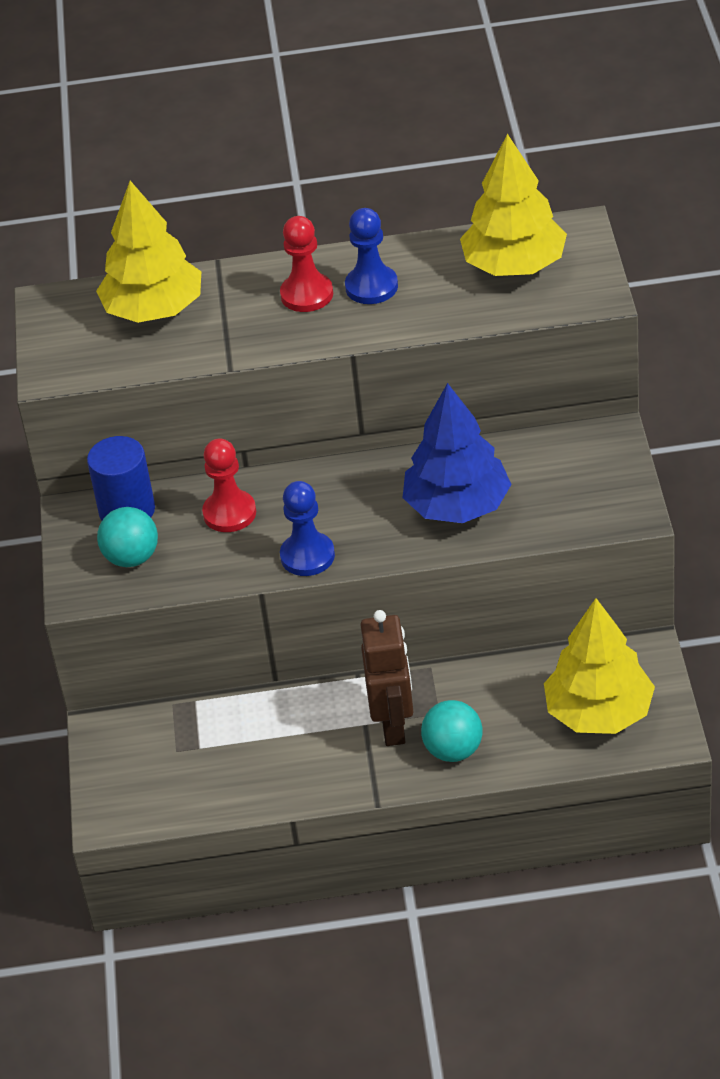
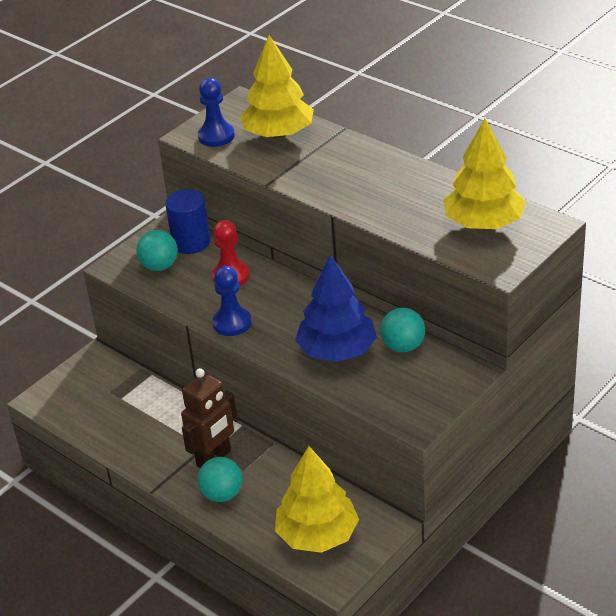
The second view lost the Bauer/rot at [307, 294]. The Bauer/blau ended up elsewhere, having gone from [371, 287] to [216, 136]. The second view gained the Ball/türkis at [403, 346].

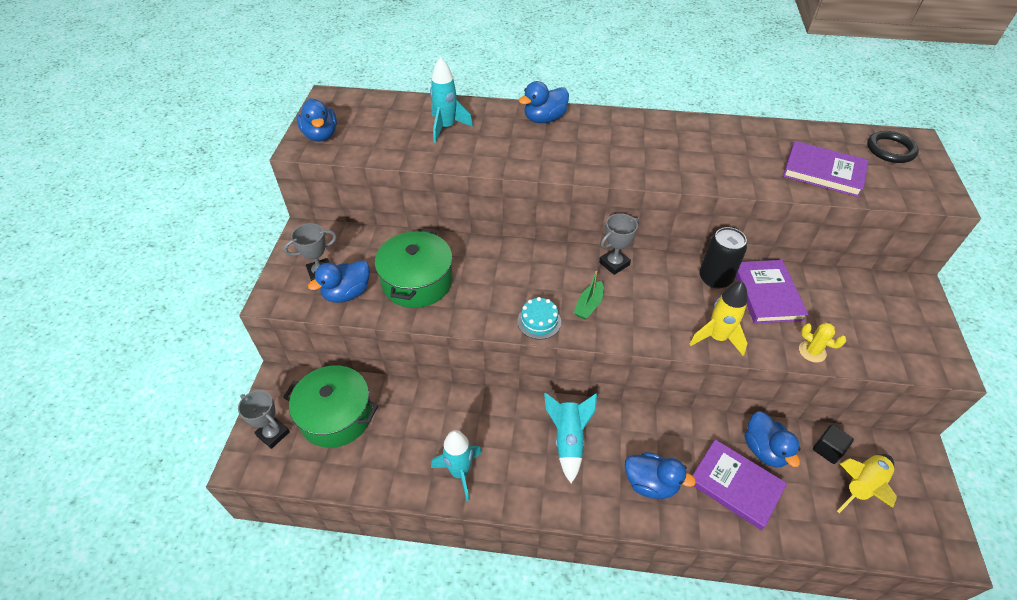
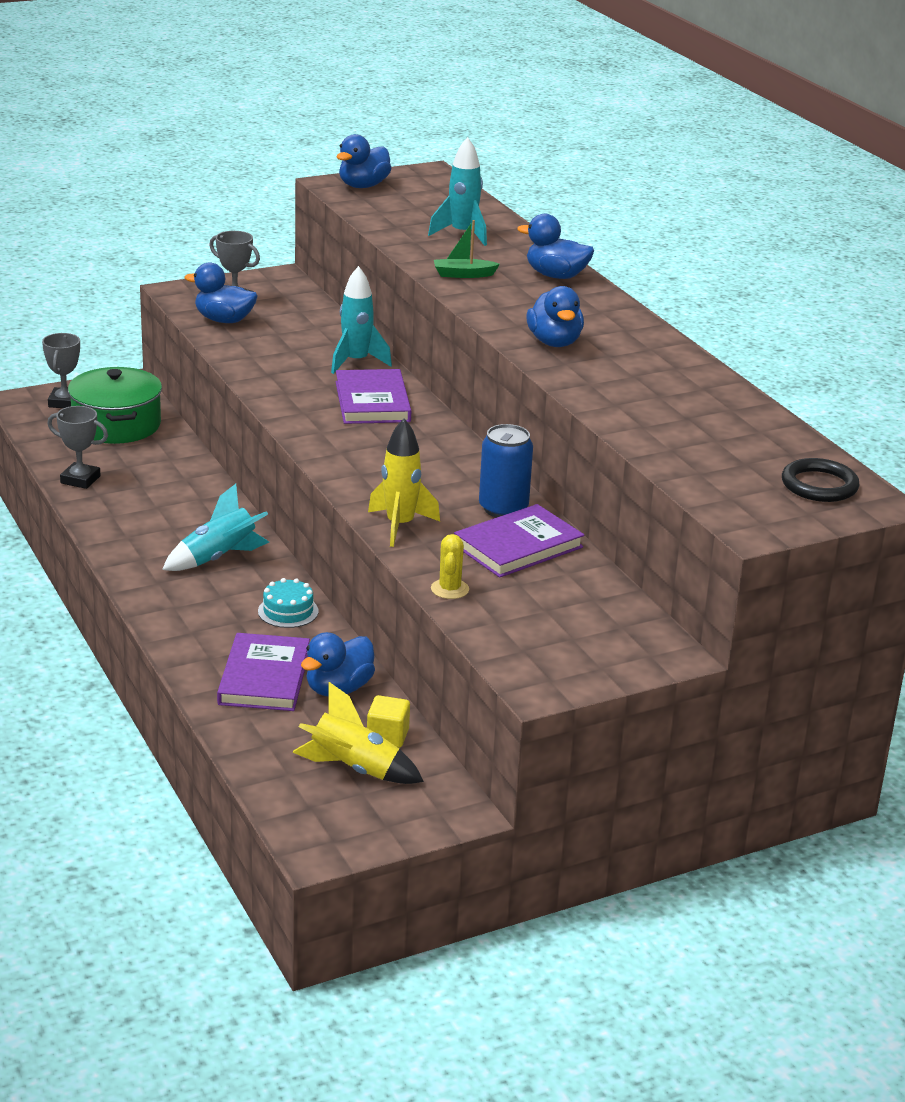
The second view lost the Kochtopf/grün at [417, 281]. The Rakete/türkis ended up elsewhere, having gone from [460, 472] to [356, 362]. The Kuchen/türkis ended up elsewhere, having gone from [539, 321] to [288, 611]. The Boot/grün ended up elsewhere, having gone from [589, 305] to [463, 274]. The Pokal/grau ended up elsewhere, having gone from [614, 263] to [80, 480]. The Ente/blau ended up elsewhere, having gone from [650, 483] to [554, 342]. What was the Dose/schwarz at [715, 278] turned into the Dose/blau at [503, 508]. The Buch/lila ended up elsewhere, having gone from [823, 172] to [372, 402]. What was the Kubus/schwarz at [828, 449] turned into the Kubus/gelb at [387, 736].

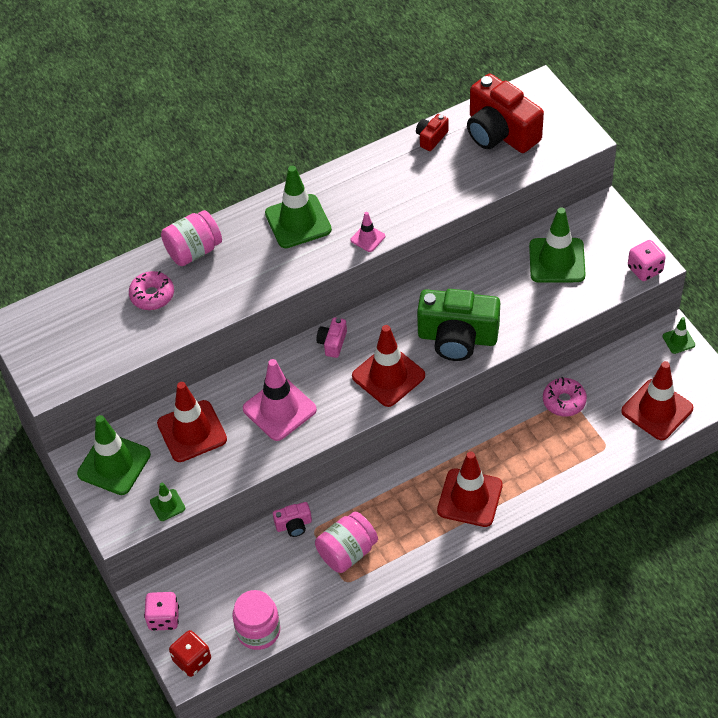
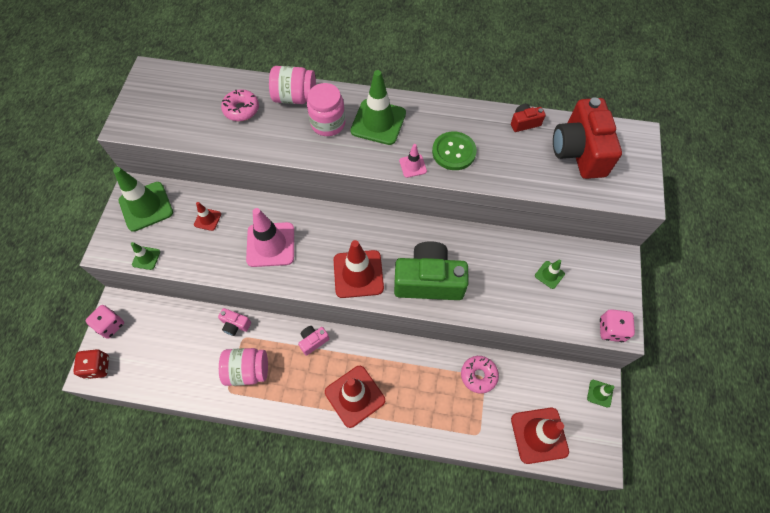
The size of the Leitkegel/rot at [192, 431] changed by a factor of 0.48. The Einmachglas/rosa ended up elsewhere, having gone from [258, 631] to [328, 123]. The Kamera/rosa ended up elsewhere, having gone from [332, 343] to [313, 341]. The Kamera/grün at [457, 338] ended up facing another way, 135 degrees clockwise from before. The size of the Leitkegel/grün at [557, 260] changed by a factor of 0.48. The second view gained the Knopf/grün at [454, 152].

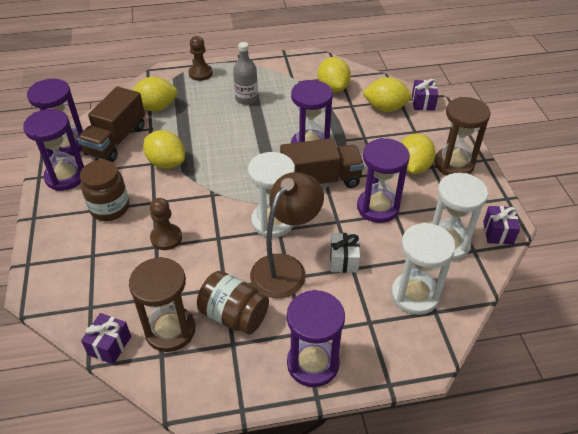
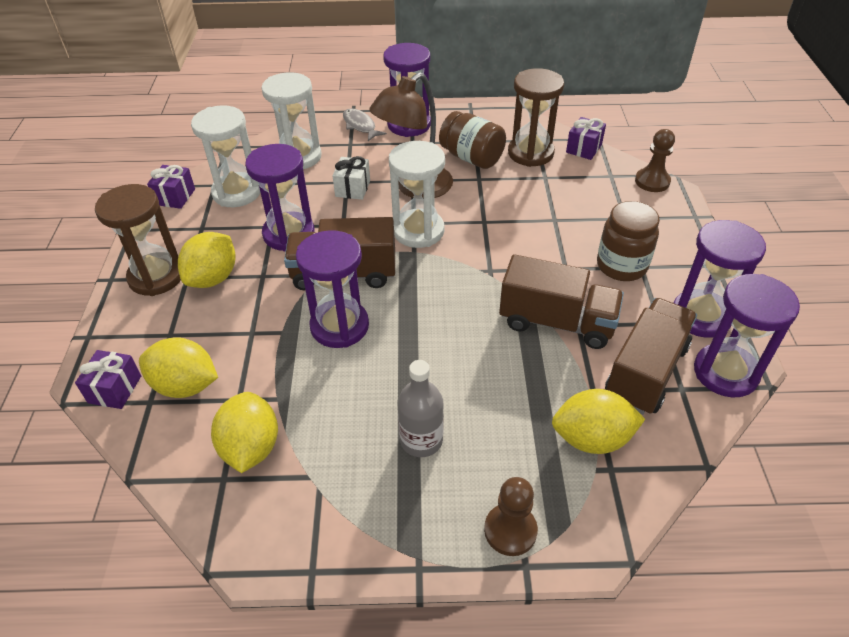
Where the Zitrone/gelb stood at [166, 163], the Lastwagen/braun came to stand at [556, 322]. The Bauer/braun ended up elsewhere, having gone from [166, 238] to [652, 181]. The second view gained the Fisch/grau at [360, 126].

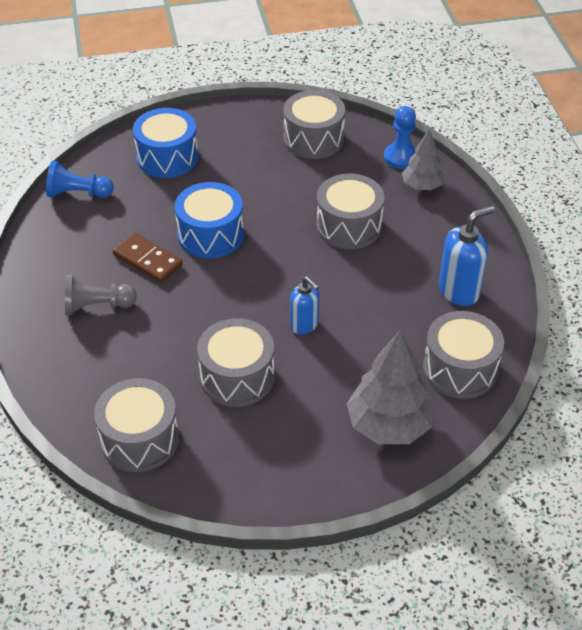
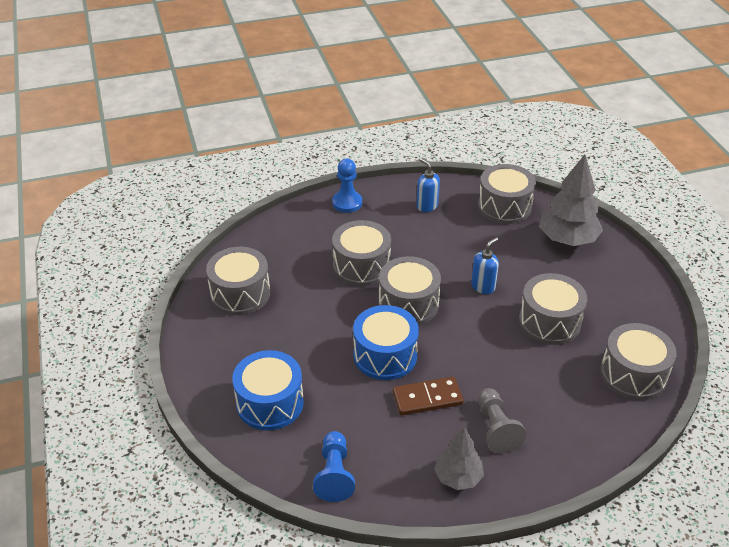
The Dominostein/braun at [148, 260] ended up facing another way, 45 degrees clockwise from before. The Bauer/blau ended up elsewhere, having gone from [401, 157] to [347, 203]. The Baum/grau ended up elsewhere, having gone from [422, 186] to [458, 477]. The size of the Seifenspender/blau at [459, 291] changed by a factor of 0.65. The second view gained the Trommel/grau at [408, 304].

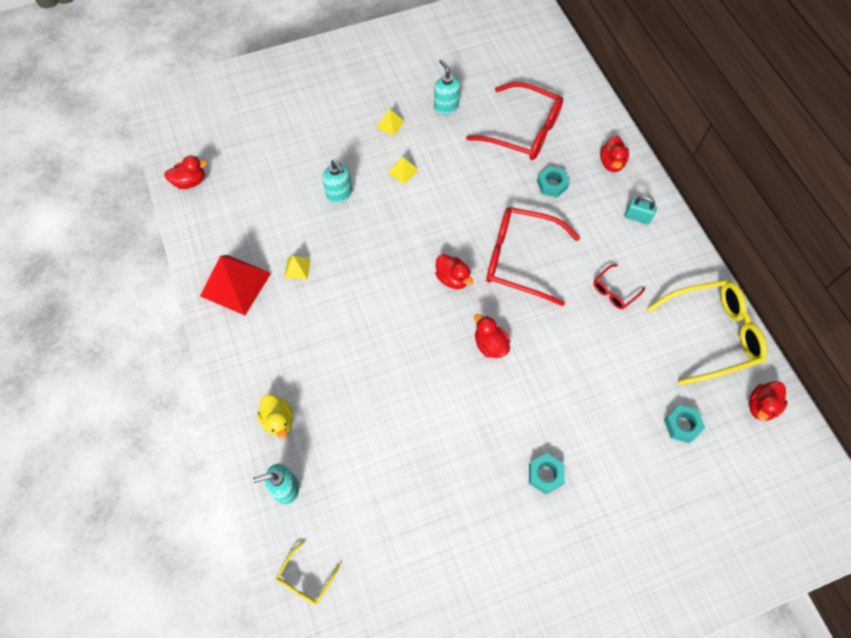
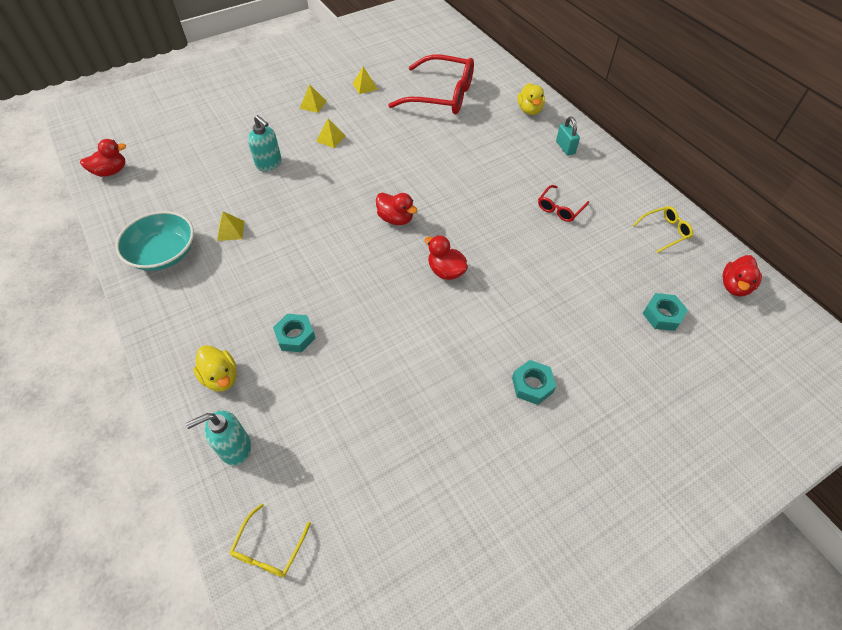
Where the Pyramide/rot stood at [235, 284], the Schüssel/türkis came to stand at [164, 253]. Where the Seifenspender/türkis stood at [446, 107], the Pyramide/gelb came to stand at [365, 86]. The second view lost the Brille/rot at [521, 259]. The Sechskantmutter/türkis ended up elsewhere, having gone from [552, 184] to [295, 336]. What was the Ente/rot at [611, 163] turned into the Ente/gelb at [529, 110]. The Vorhängeschloss/türkis at [637, 217] ended up facing another way, 60 degrees clockwise from before. The size of the Brille/gelb at [711, 334] changed by a factor of 0.46.

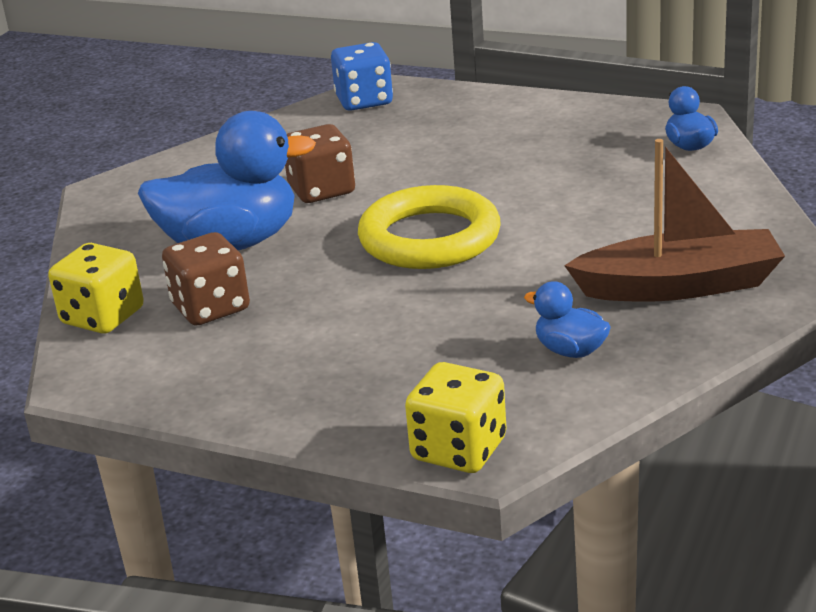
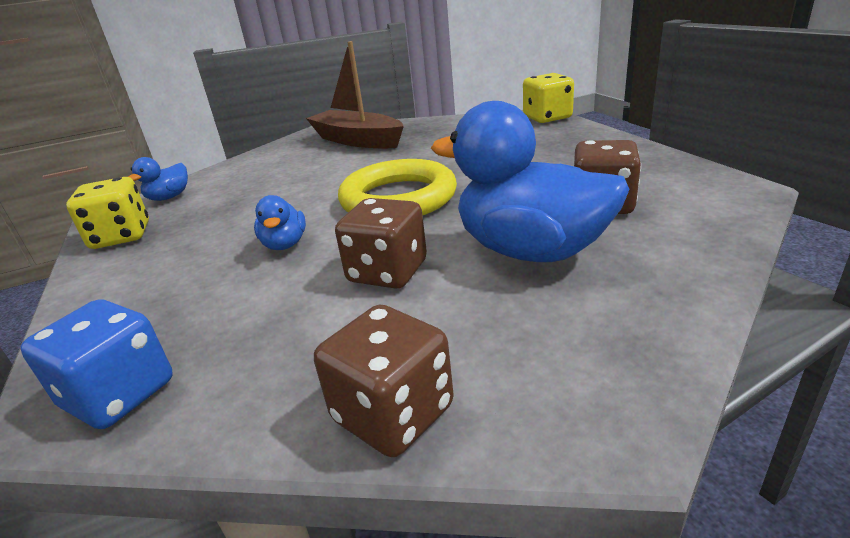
The Spielwürfel/gelb ended up elsewhere, having gone from [103, 317] to [121, 236]. The Ente/blau ended up elsewhere, having gone from [570, 351] to [285, 244]. The second view gained the Spielwürfel/braun at [393, 413].

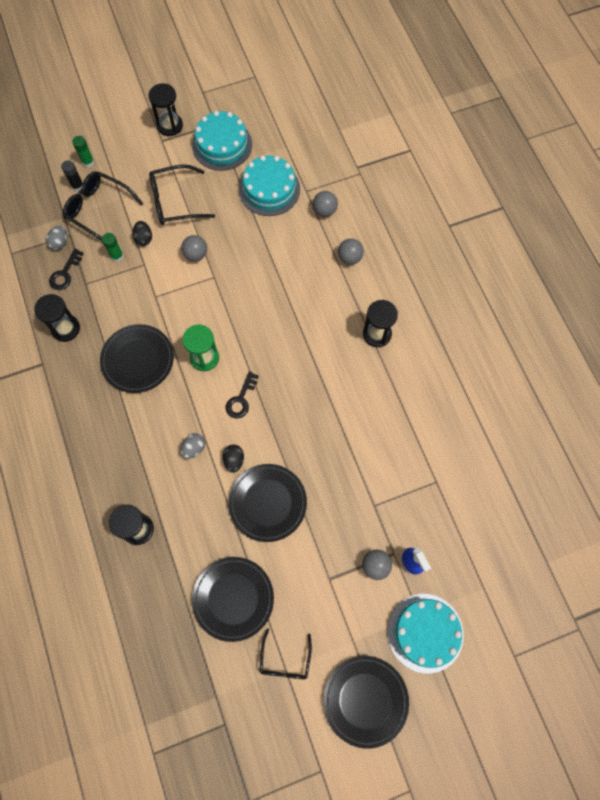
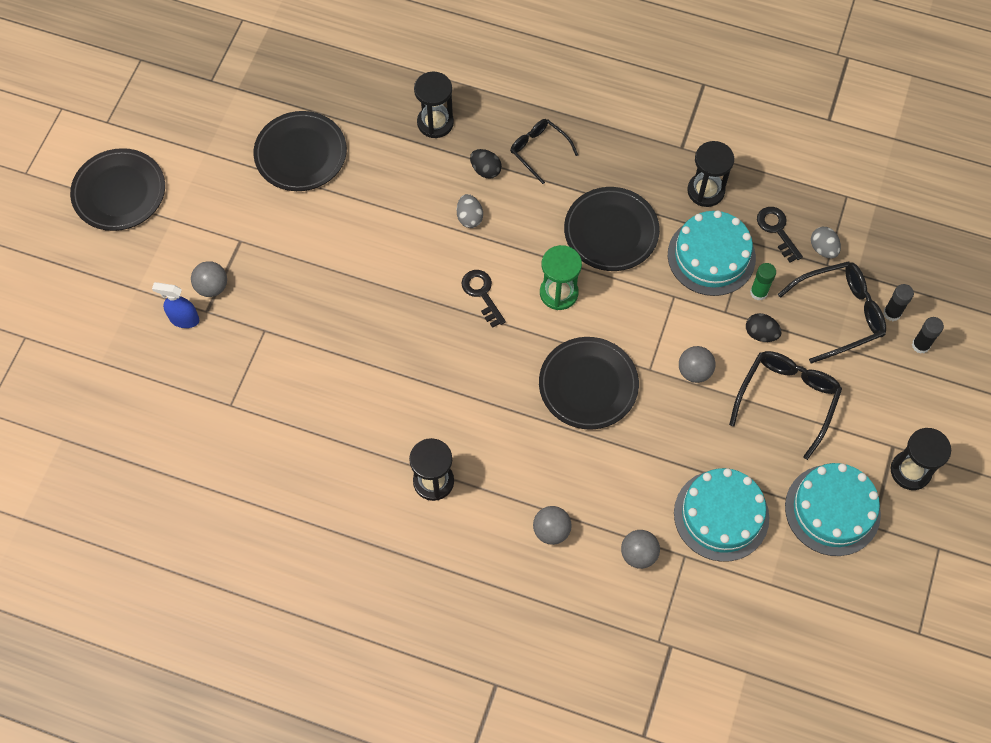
What was the Klebestift/grün at [88, 162] turned into the Klebestift/schwarz at [920, 345]. The Ei/schwarz ended up elsewhere, having gone from [234, 460] to [485, 170]. The Teller/schwarz ended up elsewhere, having gone from [267, 503] to [588, 385]. The Brille/schwarz ended up elsewhere, having gone from [285, 660] to [539, 151]. The Kuchen/türkis ended up elsewhere, having gone from [425, 632] to [711, 256].

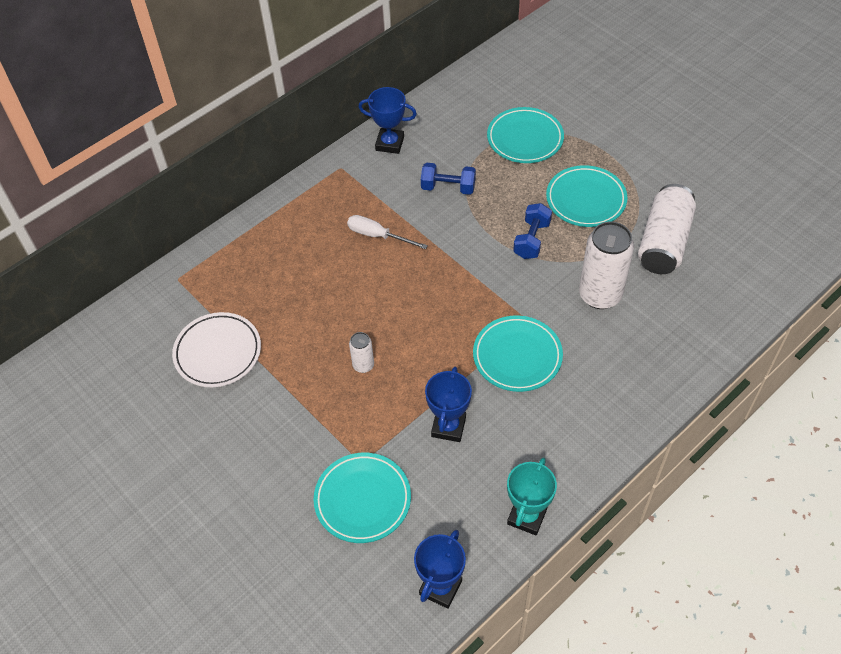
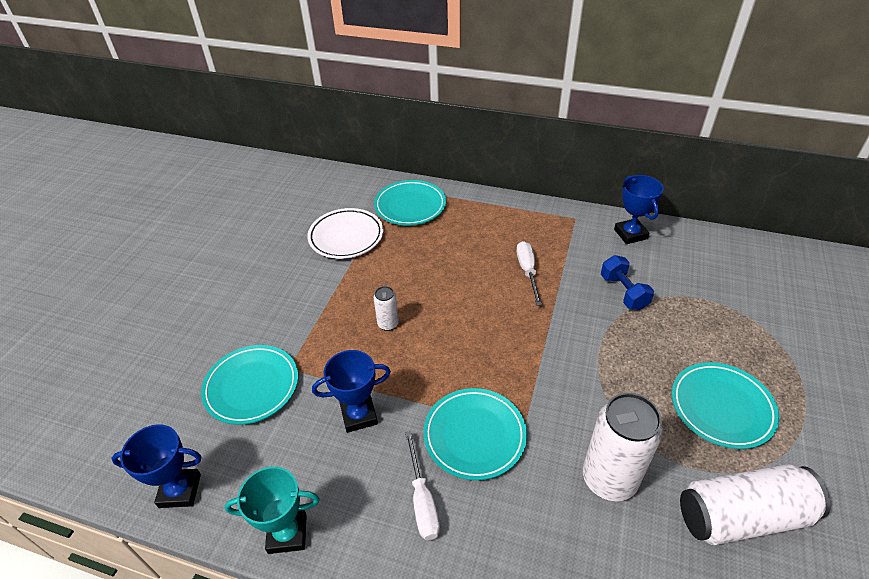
The Teller/türkis ended up elsewhere, having gone from [525, 139] to [410, 206]. The second view lost the Hantel/blau at [531, 240]. The second view gained the Schraubenzieher/weiß at [422, 500].

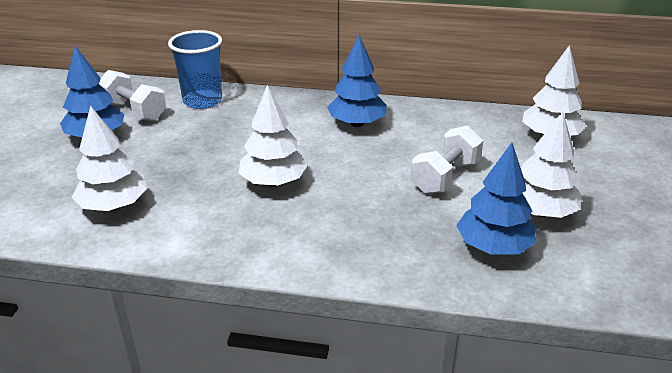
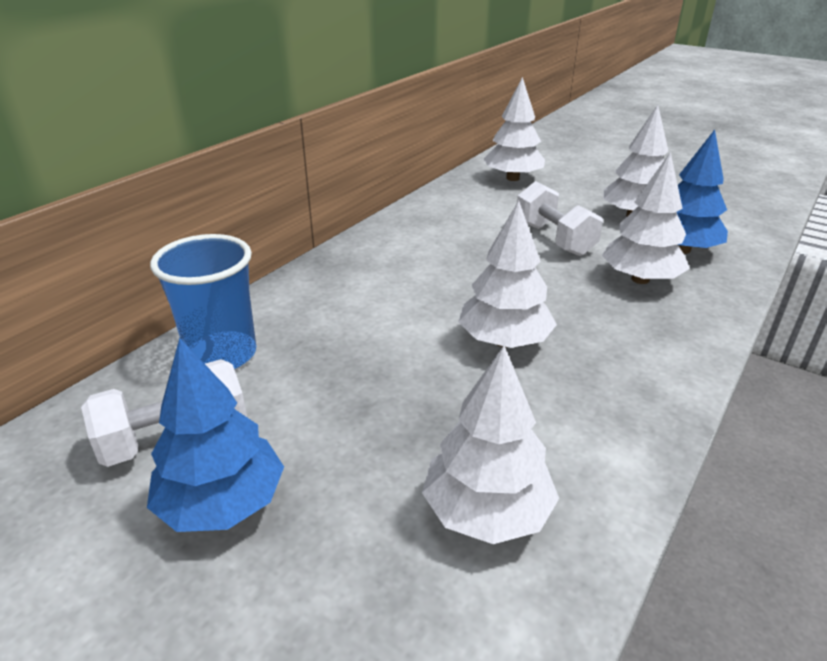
The second view lost the Baum/blau at [357, 123]. The second view gained the Baum/weiß at [640, 279].

